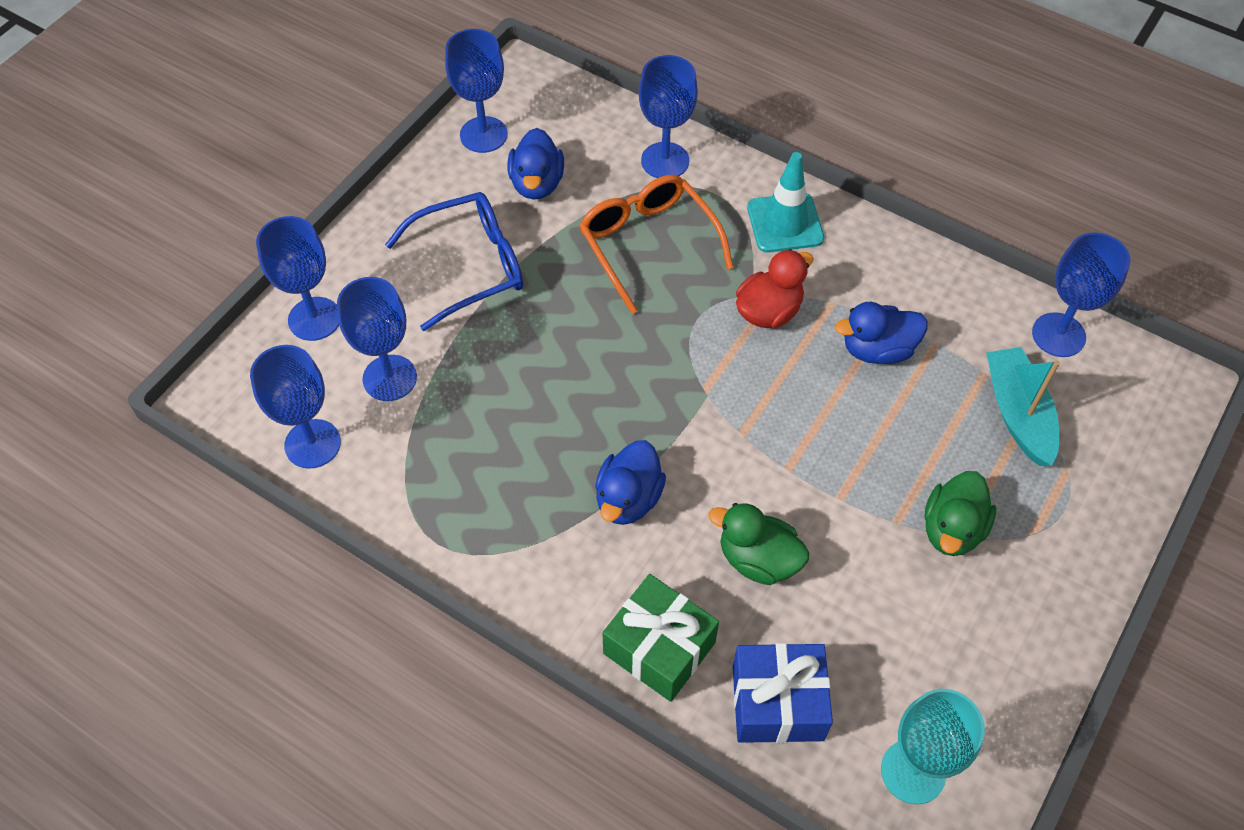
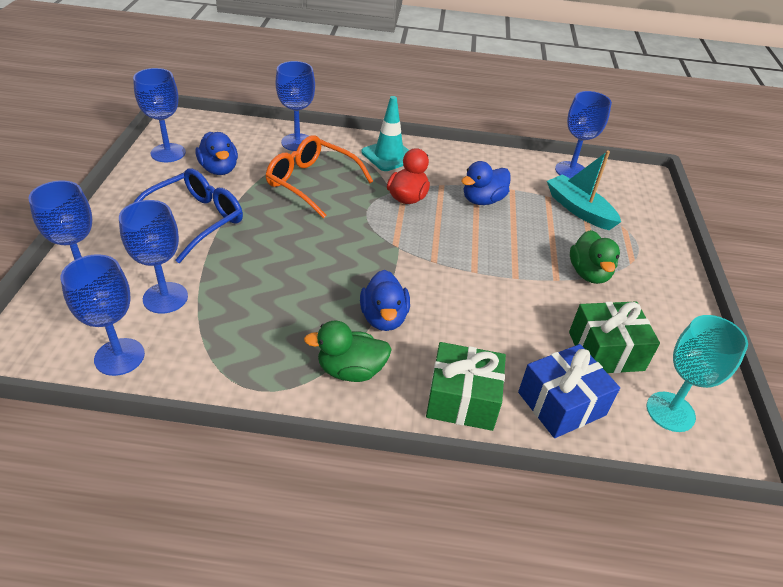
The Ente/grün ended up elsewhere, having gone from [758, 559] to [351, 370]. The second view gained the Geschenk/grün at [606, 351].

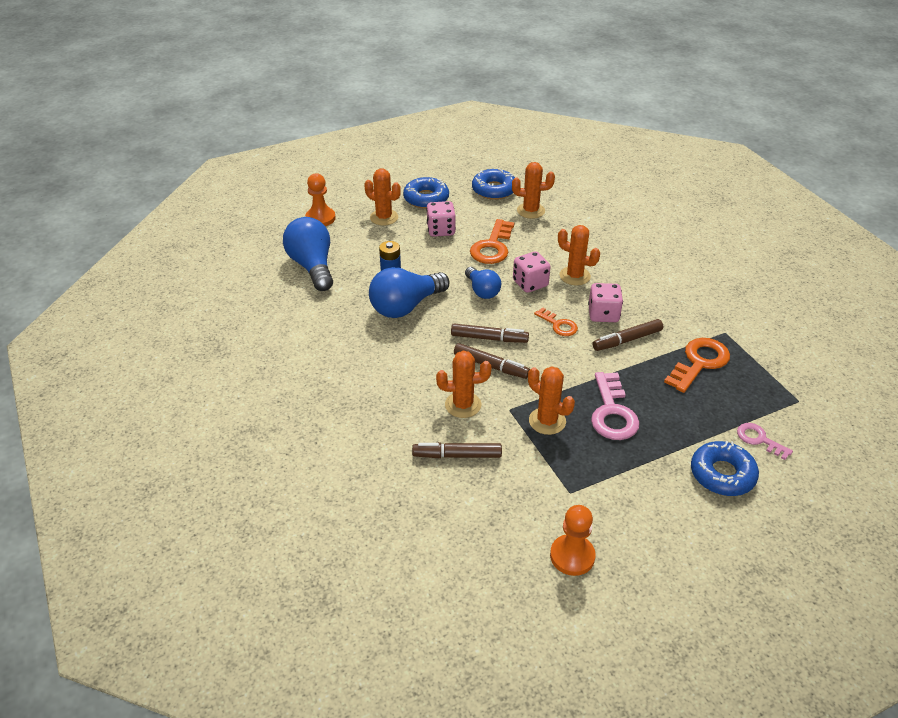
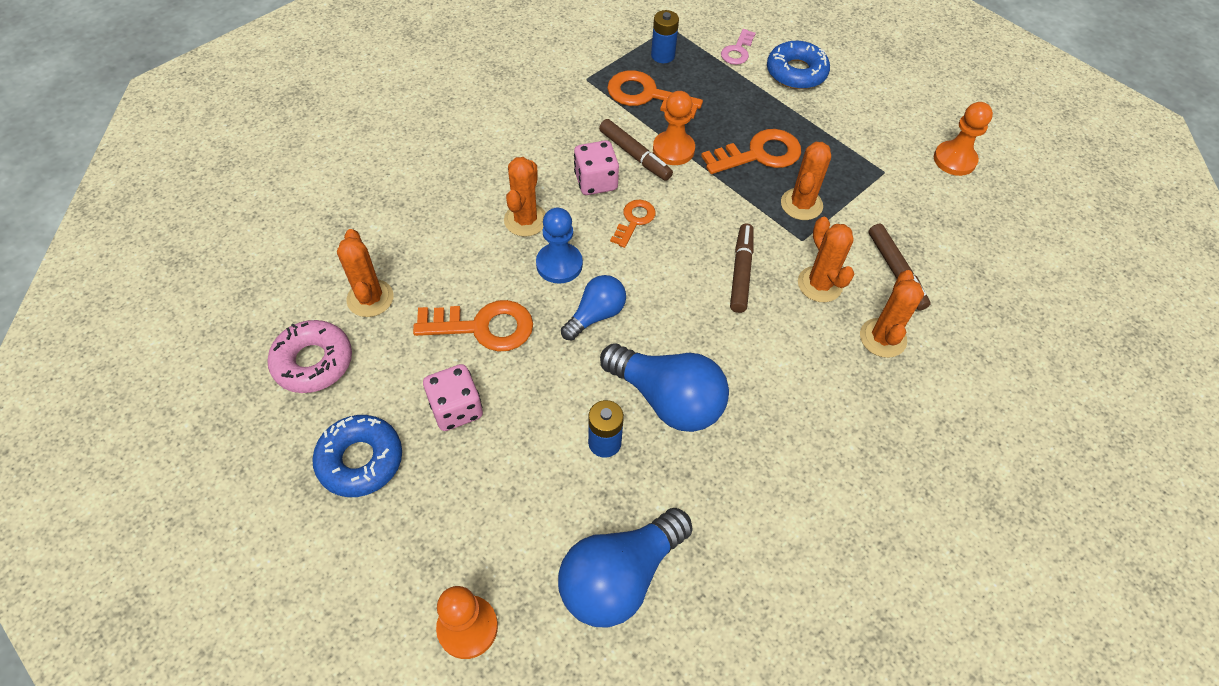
The Kaktus/orange ended up elsewhere, having gone from [384, 217] to [882, 338]. The second view lost the Filzstift/braun at [489, 338]. What was the Donut/blau at [494, 190] turned into the Donut/rosa at [313, 362]. Where the Spielwürfel/rosa stood at [530, 283], the Bauer/blau came to stand at [559, 264]. What was the Schlüssel/rosa at [612, 412] turned into the Schlüssel/orange at [759, 154]. The second view gained the Batterie/blau at [663, 55]. The second view gained the Bauer/orange at [673, 149].

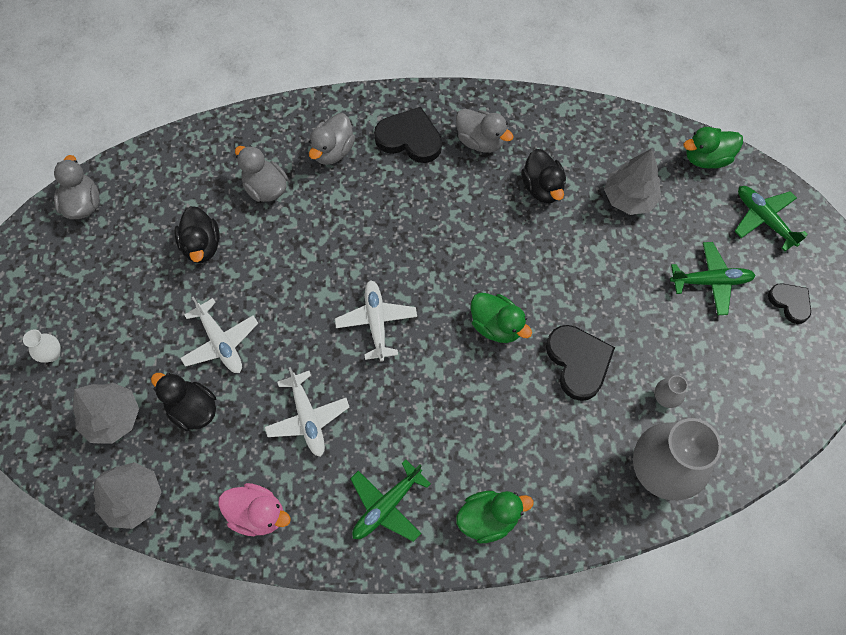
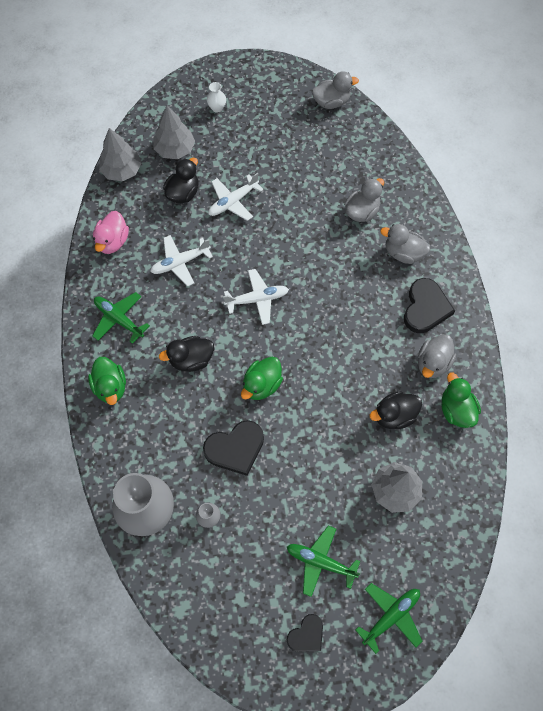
The Ente/schwarz ended up elsewhere, having gone from [202, 246] to [191, 360]. The Flugzeug/grün at [711, 281] ended up facing another way, 120 degrees clockwise from before. The Ente/grün ended up elsewhere, having gone from [706, 158] to [456, 410].

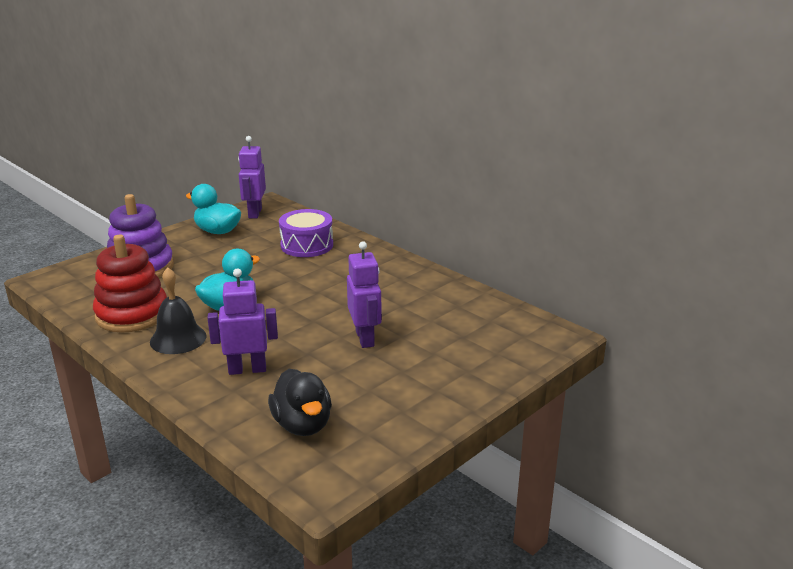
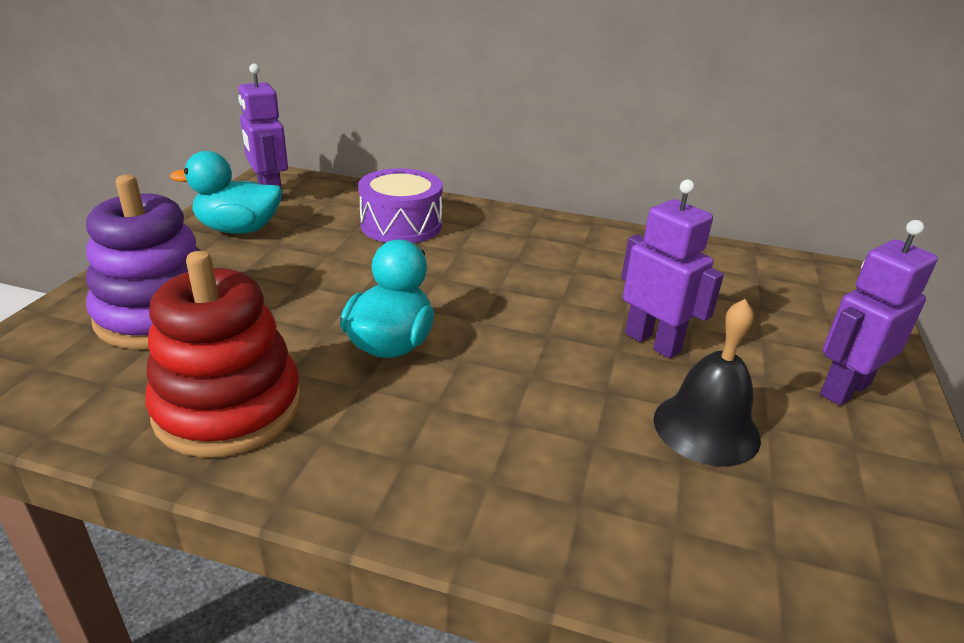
The Glocke/schwarz ended up elsewhere, having gone from [178, 339] to [706, 428]. The Roboter/lila ended up elsewhere, having gone from [247, 369] to [844, 389]. The second view lost the Ente/schwarz at [302, 425].

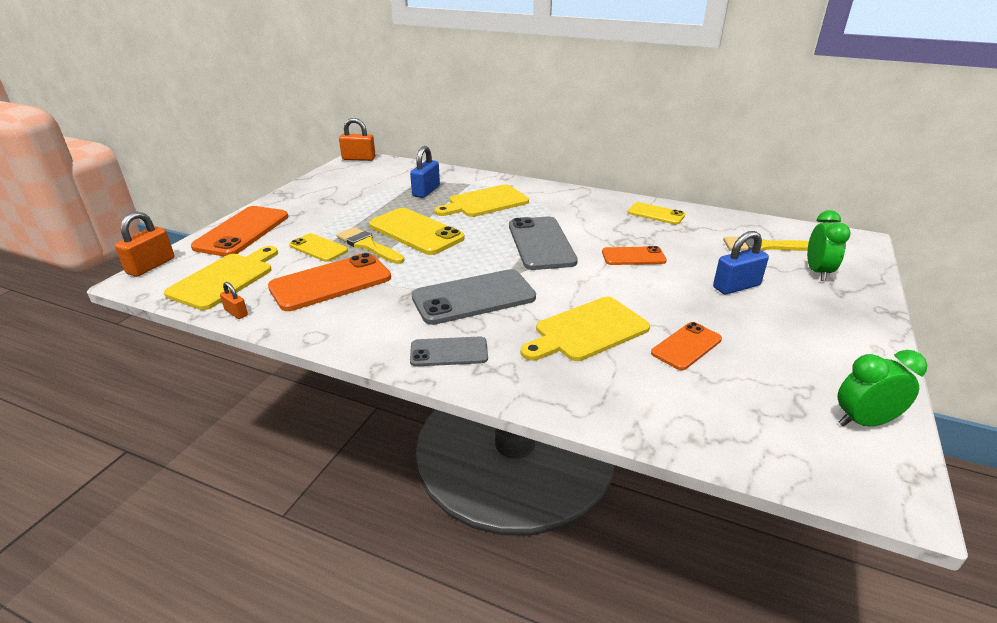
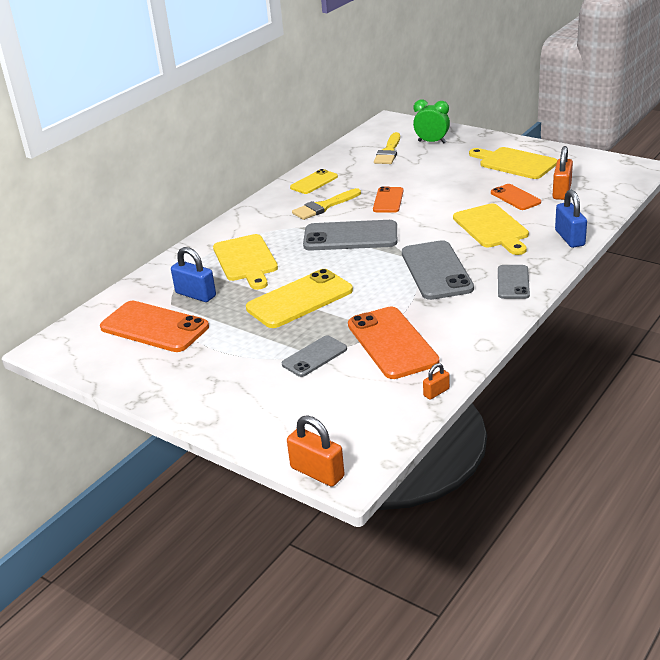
The Schneidebrett/gelb ended up elsewhere, having gone from [224, 279] to [514, 163]. The Handy/orange ended up elsewhere, having gone from [242, 231] to [154, 327]. What was the Handy/gelb at [318, 248] turned into the Handy/grau at [314, 356]. The Pinsel/gelb ended up elsewhere, having gone from [368, 245] to [324, 206]. The Vorhängeschloss/orange ended up elsewhere, having gone from [359, 158] to [561, 192]. The Vorhängeschloss/blau ended up elsewhere, having gone from [736, 286] to [569, 238]. The second view lost the Wecker/grün at [863, 422].

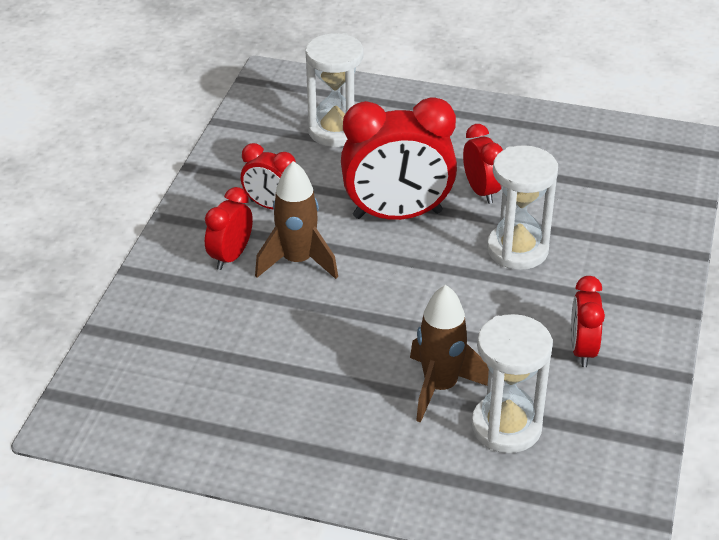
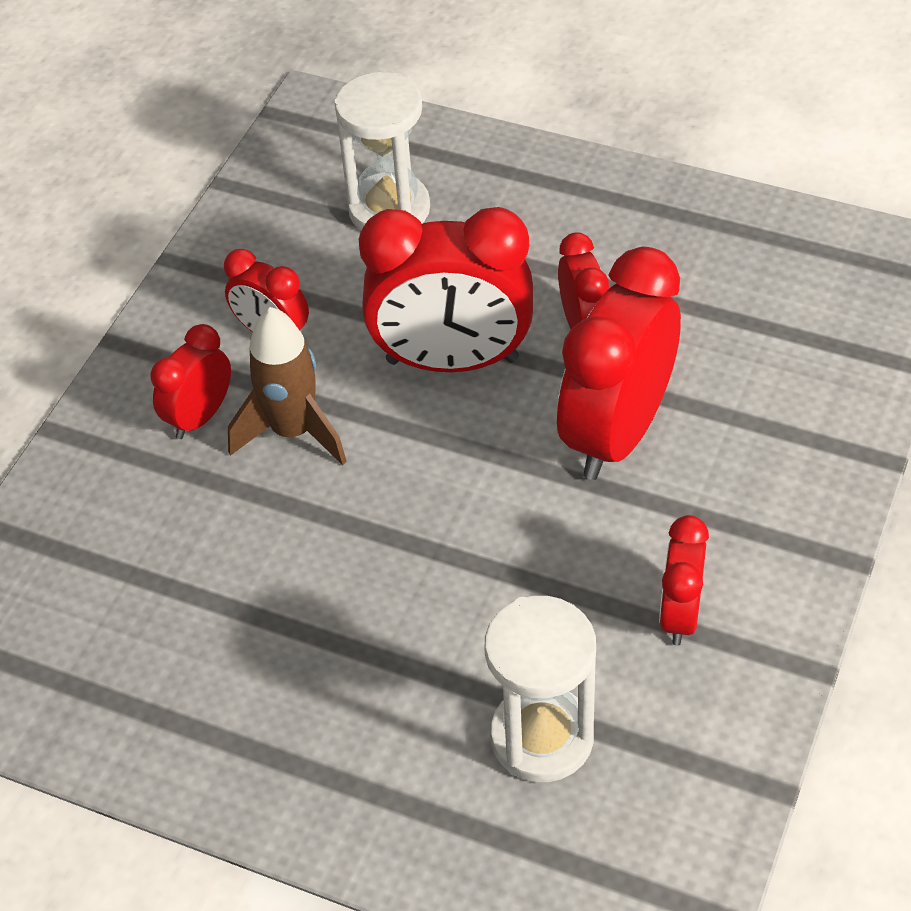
The second view lost the Rakete/braun at [440, 387]. Where the Sanduhr/weiß stood at [517, 250], the Wecker/rot came to stand at [617, 433].

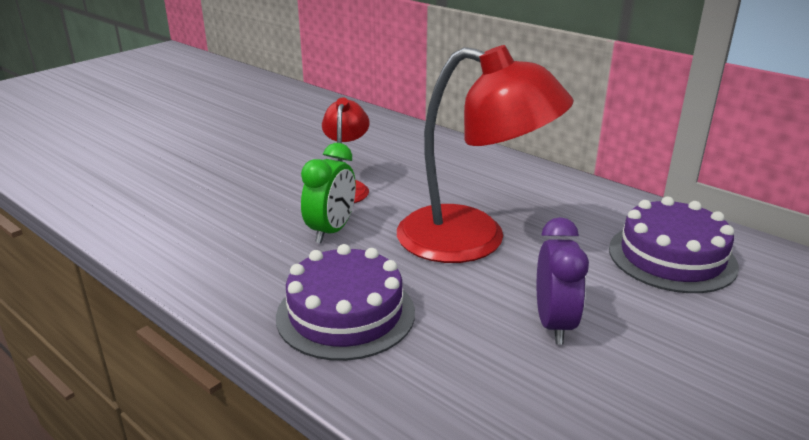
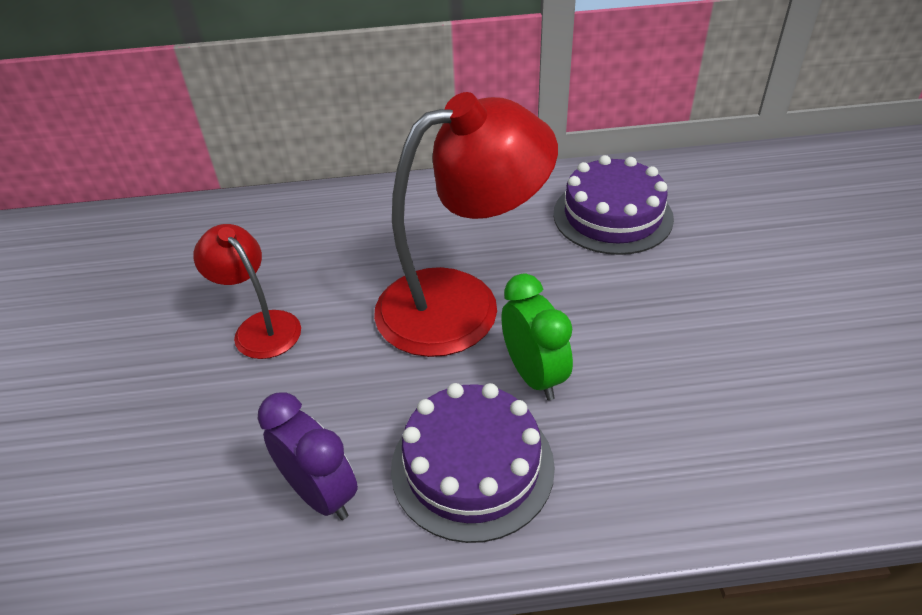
The Wecker/grün ended up elsewhere, having gone from [331, 231] to [534, 375]. The Wecker/lila ended up elsewhere, having gone from [554, 324] to [320, 494].

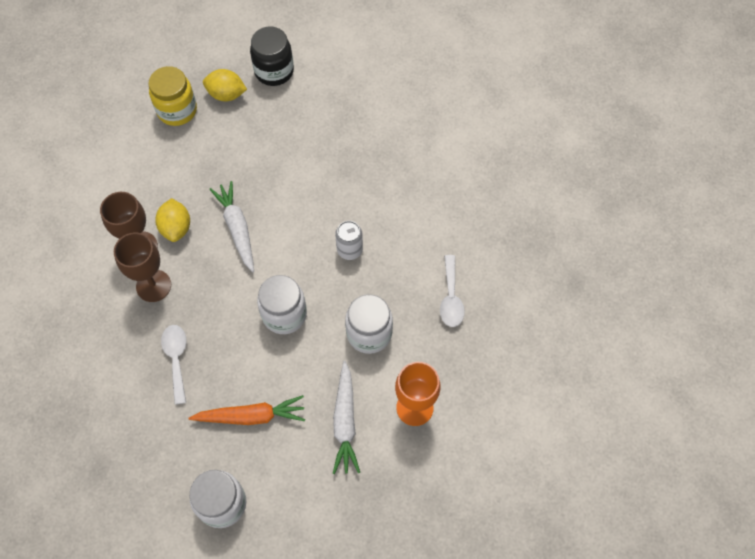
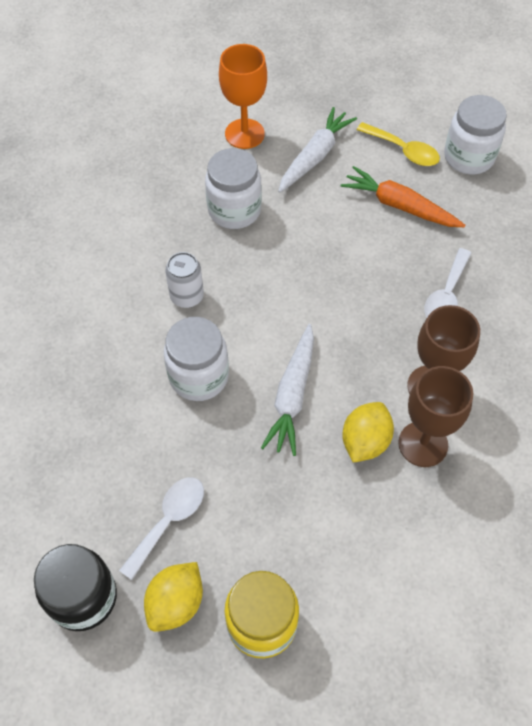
The Zitrone/gelb at [226, 94] ended up facing another way, 75 degrees clockwise from before. The Einmachglas/weiß ended up elsewhere, having gone from [284, 314] to [199, 376]. The Löffel/weiß ended up elsewhere, having gone from [451, 298] to [169, 521]. The second view gained the Löffel/gelb at [403, 150].

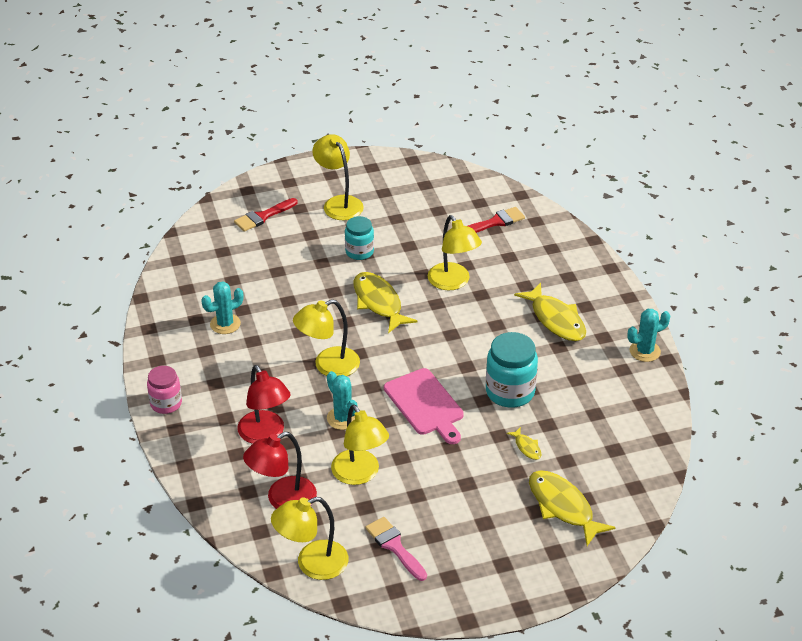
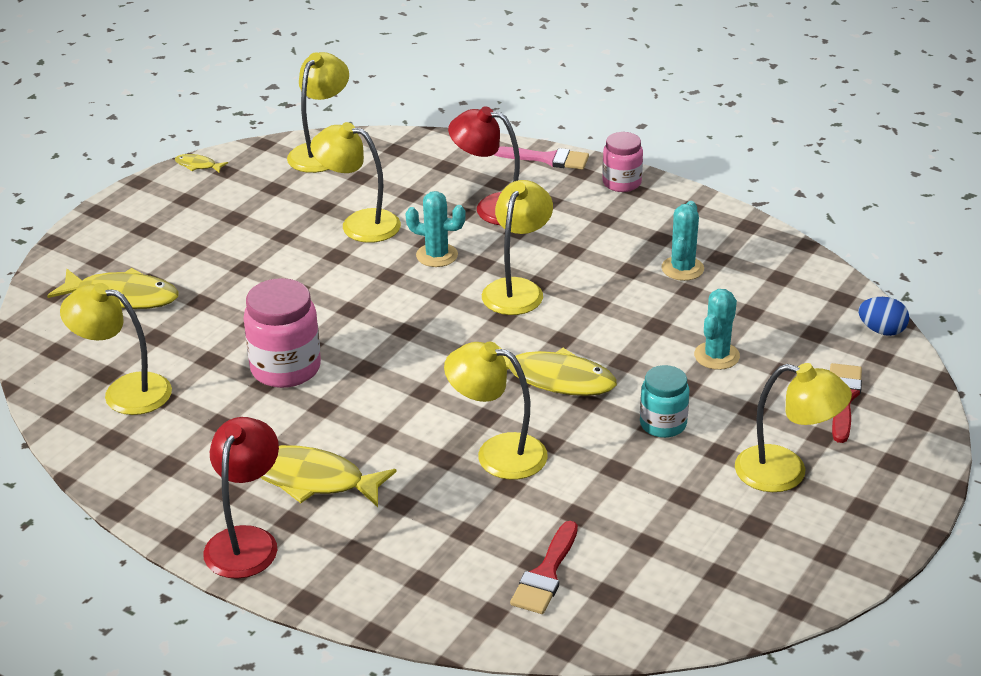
The Lampe/rot ended up elsewhere, having gone from [282, 500] to [246, 541]. The Pinsel/rosa ended up elsewhere, having gone from [395, 547] to [547, 159]. The second view lost the Schneidebrett/rosa at [425, 404]. What was the Einmachglas/türkis at [510, 392] turned into the Einmachglas/rosa at [285, 368]. The Fisch/gelb ended up elsewhere, having gone from [526, 447] to [198, 165]. The Kaktus/türkis ended up elsewhere, having gone from [645, 351] to [716, 356]. The second view gained the Lampe/gelb at [125, 391]. The second view gained the Ei/blau at [881, 330].

